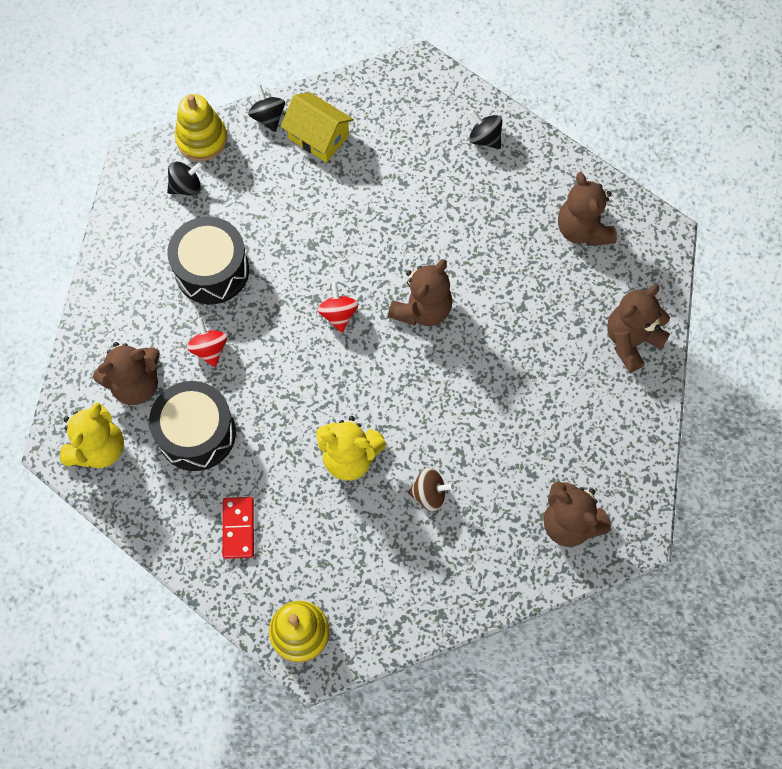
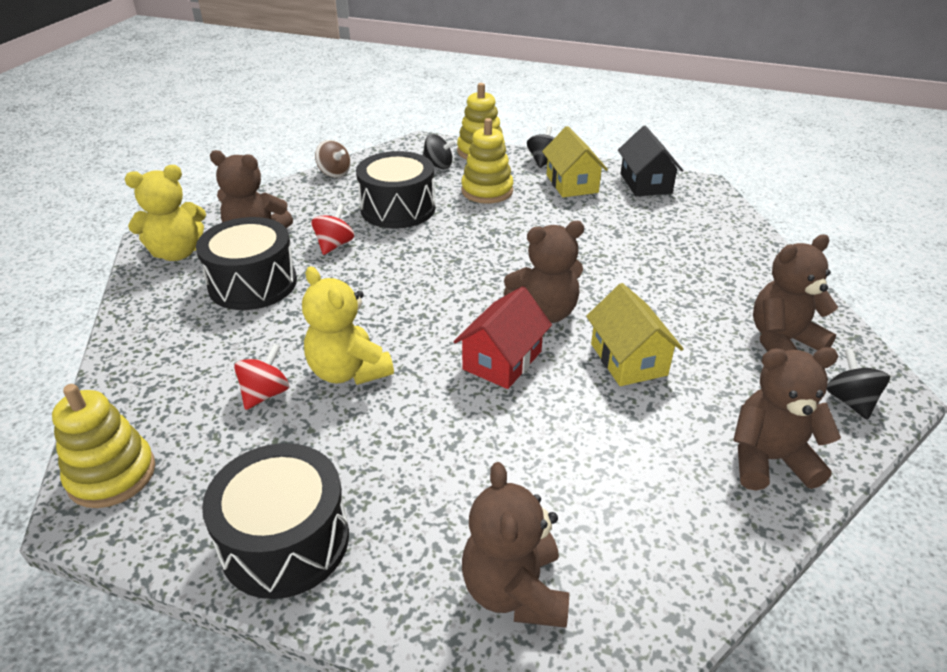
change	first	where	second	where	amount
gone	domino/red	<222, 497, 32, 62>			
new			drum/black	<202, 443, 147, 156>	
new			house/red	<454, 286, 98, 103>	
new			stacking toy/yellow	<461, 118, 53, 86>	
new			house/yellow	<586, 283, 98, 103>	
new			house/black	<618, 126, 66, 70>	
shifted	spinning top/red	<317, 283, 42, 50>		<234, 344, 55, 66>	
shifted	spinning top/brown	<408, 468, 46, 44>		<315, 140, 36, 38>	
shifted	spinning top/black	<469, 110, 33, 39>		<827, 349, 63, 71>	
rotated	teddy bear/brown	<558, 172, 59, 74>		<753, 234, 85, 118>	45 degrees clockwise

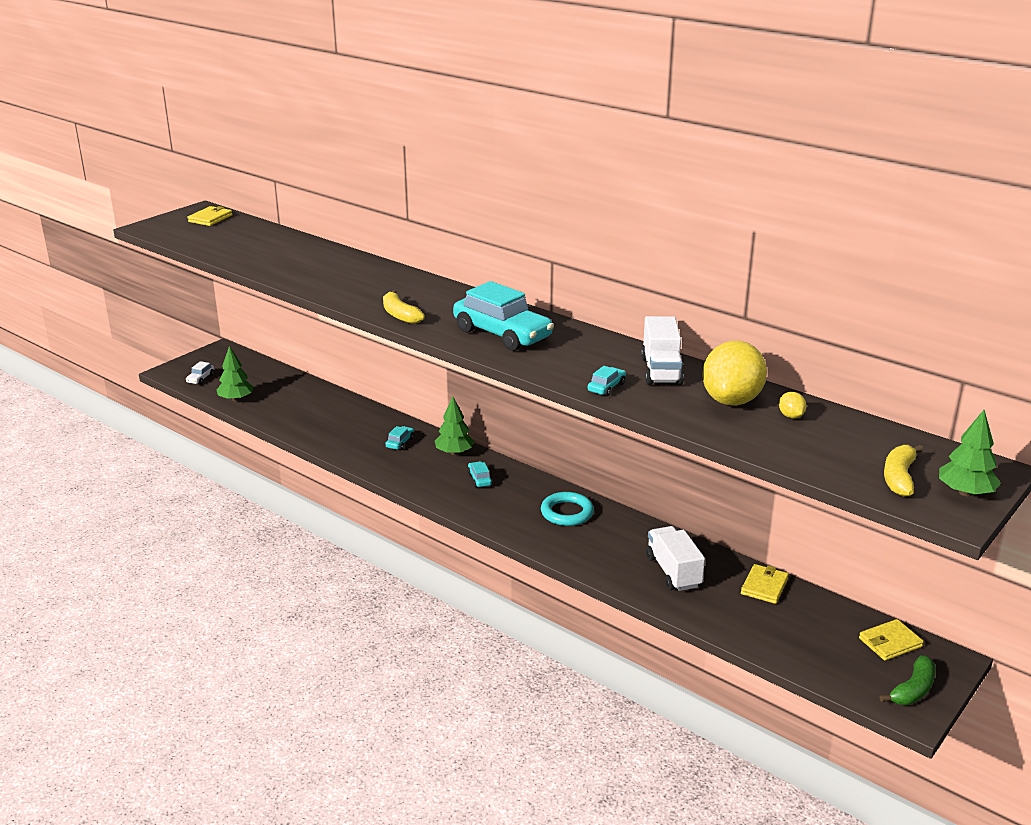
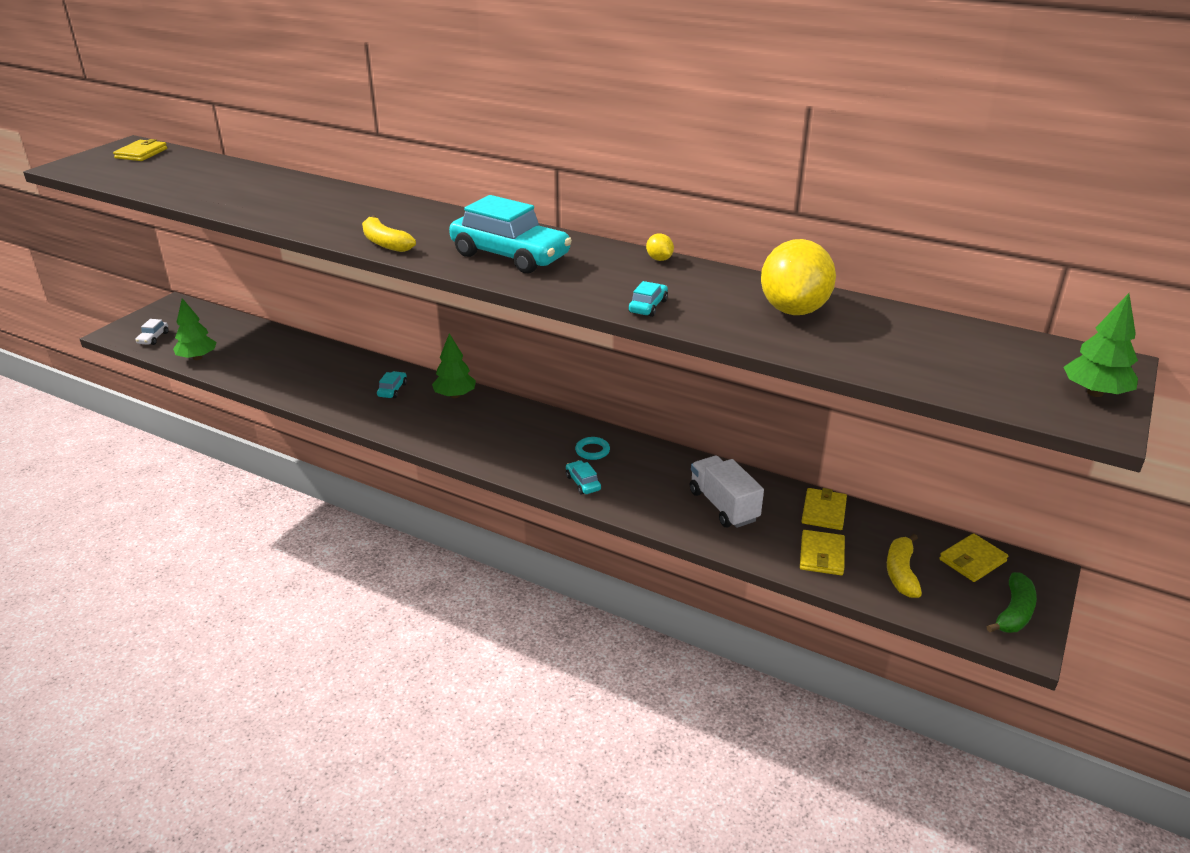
change	first	where	second	where	amount
gone	truck/white	<641, 316, 43, 69>			
new			wallet/yellow	<800, 530, 45, 45>	
shifted	car/turquoise	<467, 461, 26, 27>		<566, 460, 35, 35>	
shifted	lemon/yellow	<779, 392, 27, 26>		<646, 234, 28, 27>	
shifted	banana/yellow	<884, 445, 39, 52>		<887, 534, 35, 64>	
scaled	ring/turquoise	<541, 492, 53, 34>		<575, 437, 35, 23>	x0.60

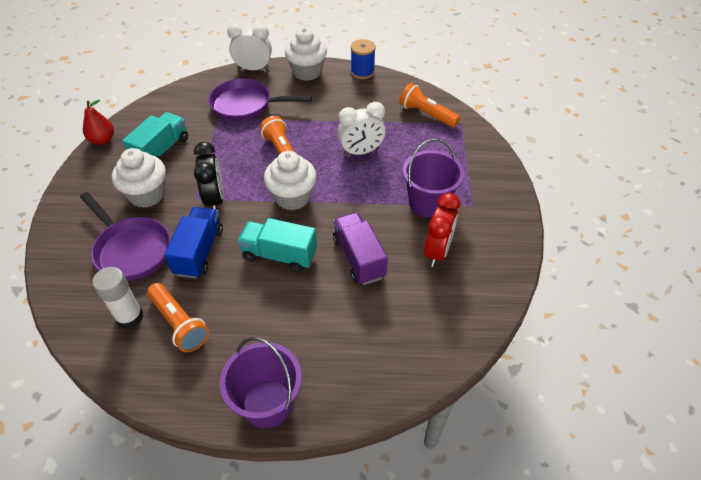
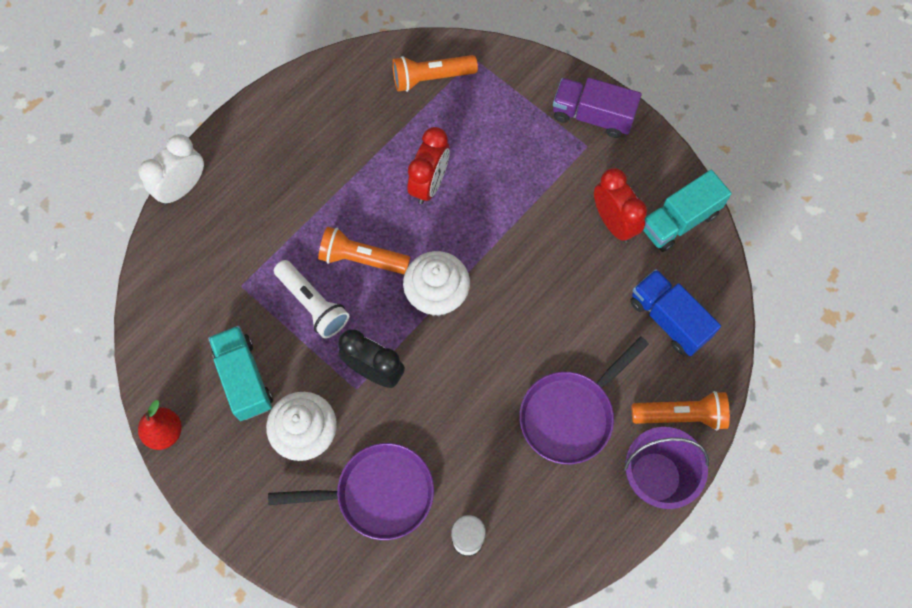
change	first	where	second	where	amount
gone	cupcake/white	<285, 28, 42, 53>			
gone	spool/blue	<351, 39, 25, 40>			
gone	bucket/purple	<403, 139, 62, 79>			
new			flashlight/white	<274, 260, 75, 79>	
shifted	flashlight/orange	<147, 283, 62, 69>		<632, 391, 98, 40>	
shifted	truck/blue	<164, 207, 59, 72>		<630, 269, 91, 87>	
shifted	pan/purple	<208, 79, 104, 42>		<520, 336, 129, 128>	
shifted	truck/turquoise	<237, 218, 80, 54>		<643, 170, 89, 82>	
shifted	truck/purple	<333, 212, 55, 73>		<553, 78, 89, 60>	
repainted	clock/white	<337, 102, 49, 54>	clock/red	<408, 127, 42, 77>	

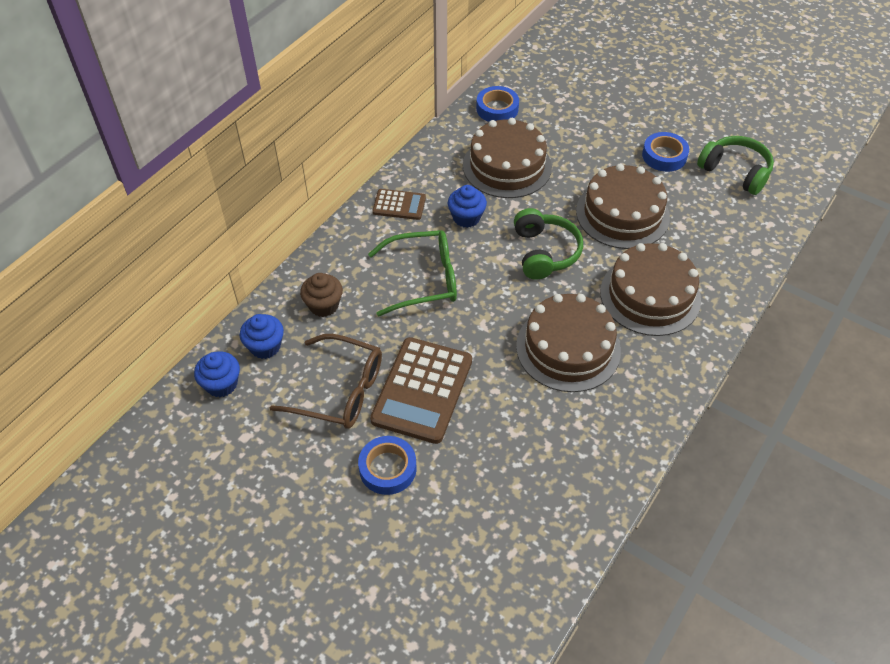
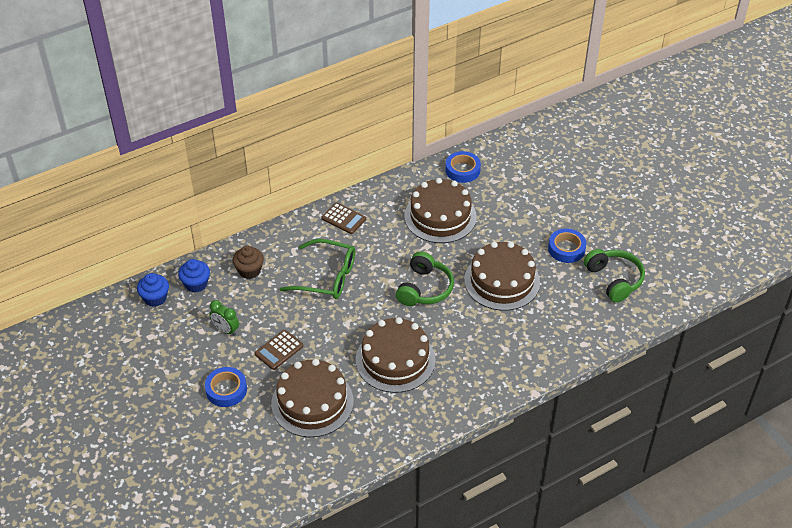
change	first	where	second	where	amount
gone	cupcake/blue	<448, 185, 39, 43>			
shifted	cake/brown	<600, 243, 101, 93>		<271, 359, 83, 78>	
swapped	glasses/brown	<270, 334, 112, 95>	clock/green	<209, 300, 30, 36>	
scaled	calculator/brown	<370, 337, 102, 107>		<255, 330, 48, 40>	x0.53

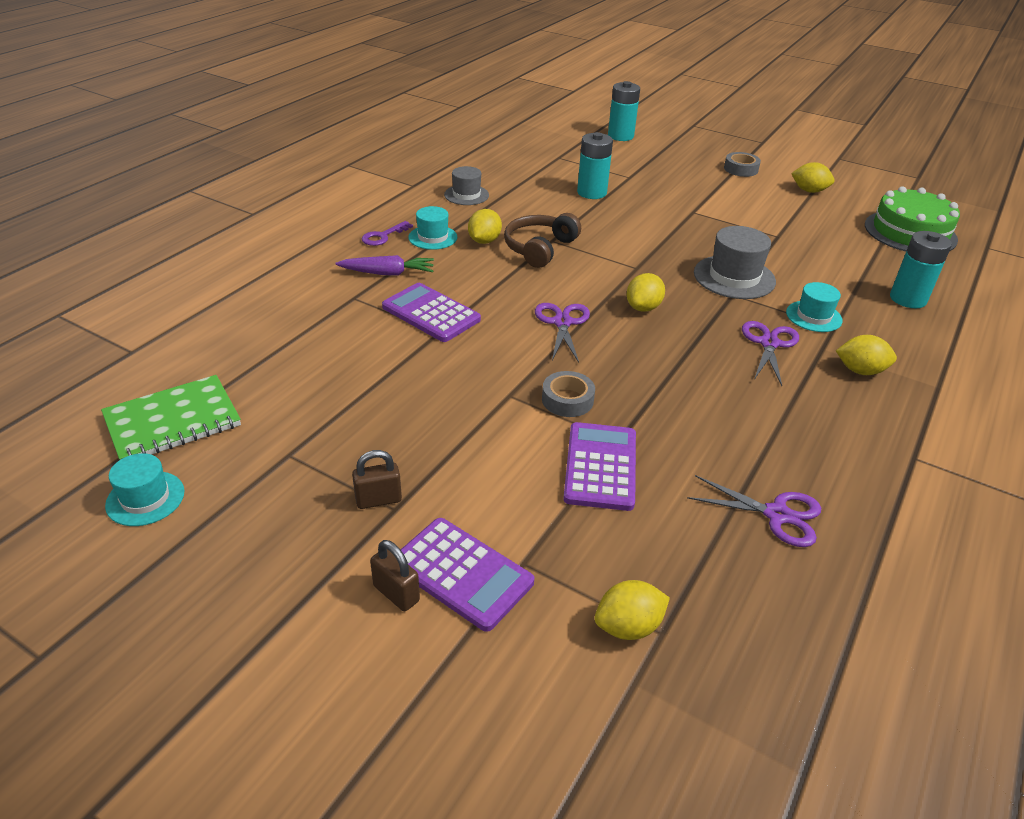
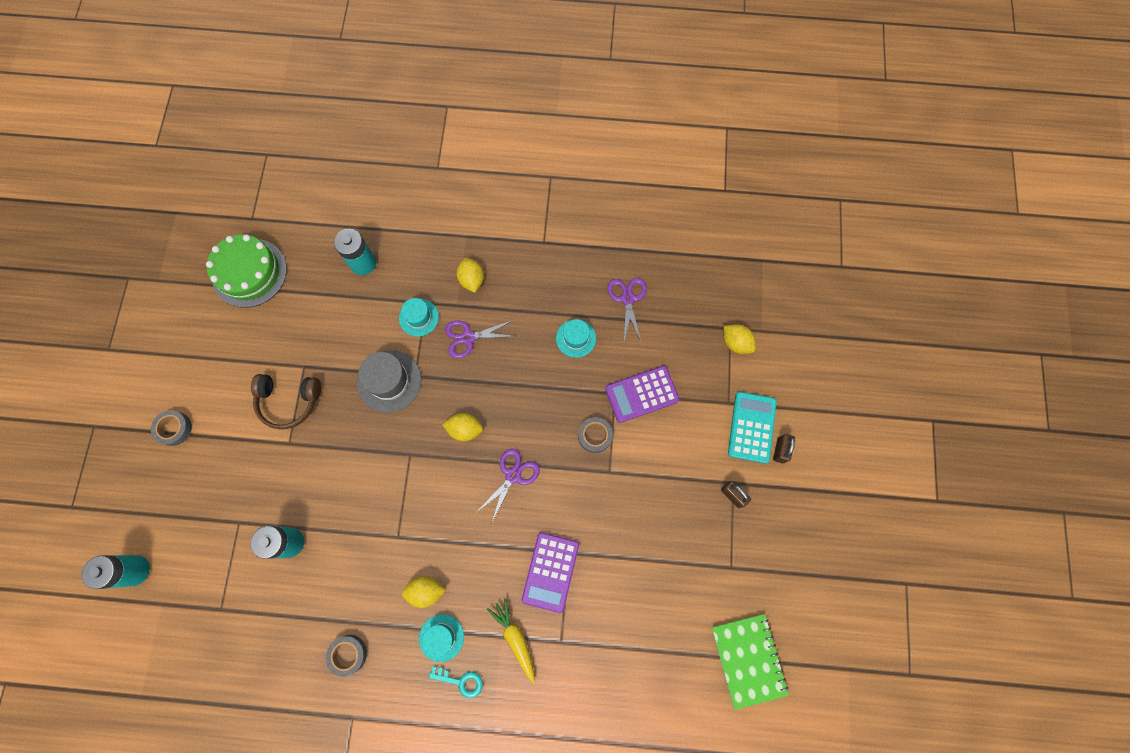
change	first	where	second	where	amount
gone	lemon/yellow	<791, 162, 44, 31>			
shifted	hat/turquoise	<105, 453, 80, 73>		<556, 319, 40, 39>	
shifted	headphones/brown	<504, 213, 77, 55>		<251, 374, 70, 55>	
swapped	hat/grey	<444, 166, 45, 39>	tape/grey	<326, 635, 41, 42>	
repainted	carrot/purple	<336, 255, 98, 20>	carrot/yellow	<487, 598, 48, 85>	
repainted	key/purple	<362, 221, 51, 25>	key/turquoise	<429, 666, 54, 32>	
repainted	calculator/purple	<401, 518, 133, 114>	calculator/turquoise	<728, 392, 49, 72>	
rotated	notebook/green	<101, 375, 140, 85>		<712, 614, 77, 96>	45 degrees clockwise
rotated	scissors/purple	<535, 303, 55, 60>		<476, 448, 64, 74>	150 degrees clockwise

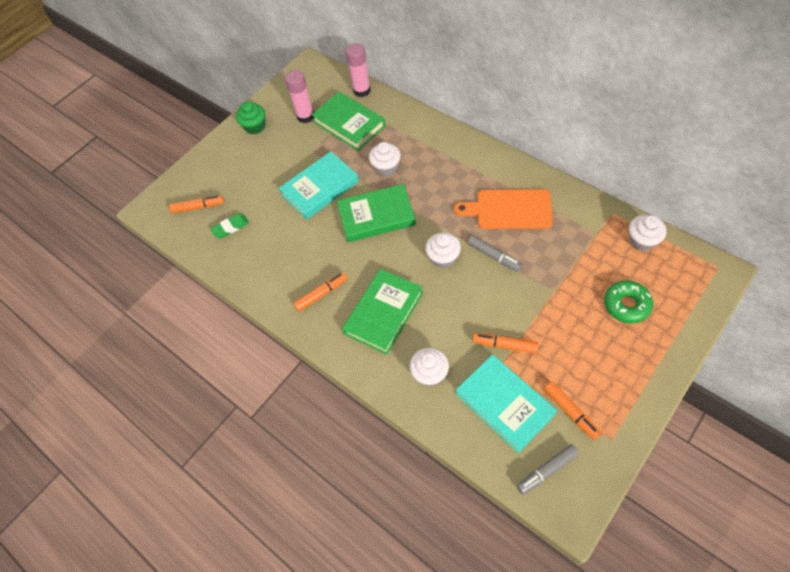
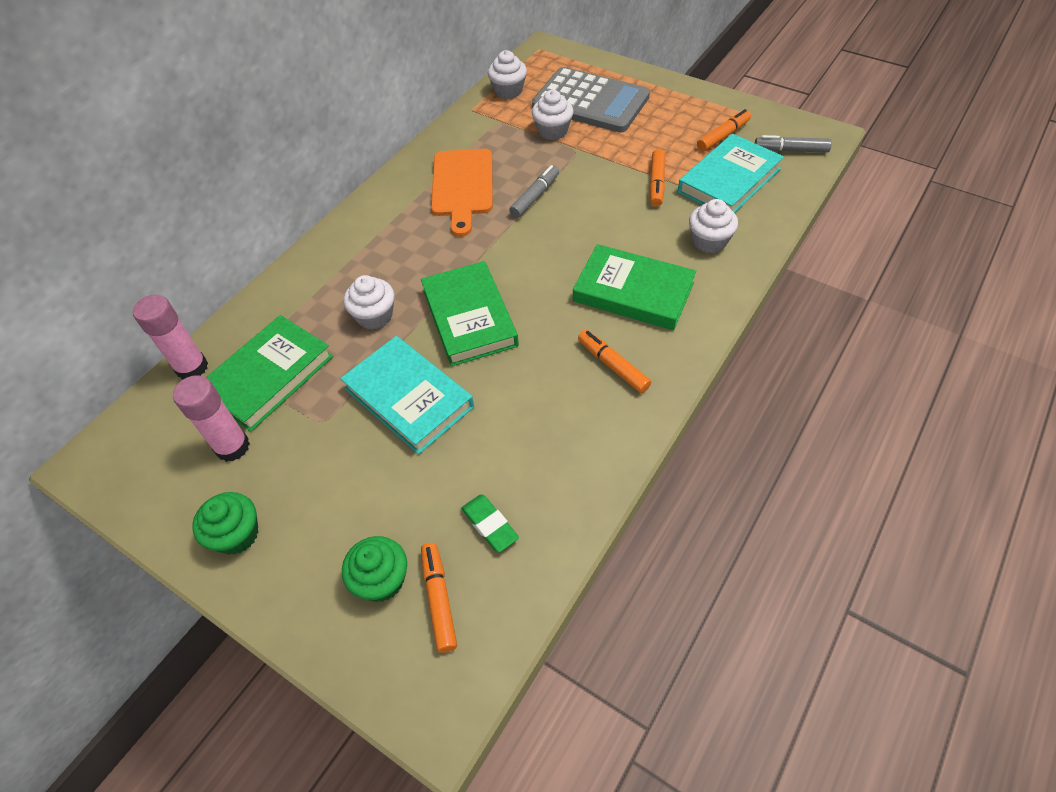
change	first	where	second	where	amount
new			cupcake/green	<342, 536, 65, 66>	
shifted	cupcake/white	<425, 232, 36, 36>		<532, 90, 41, 50>	
swapped	donut/green	<604, 280, 49, 43>	calculator/grey	<532, 67, 118, 66>	
rotated	marker/grey	<517, 444, 62, 51>		<755, 135, 77, 18>	135 degrees clockwise

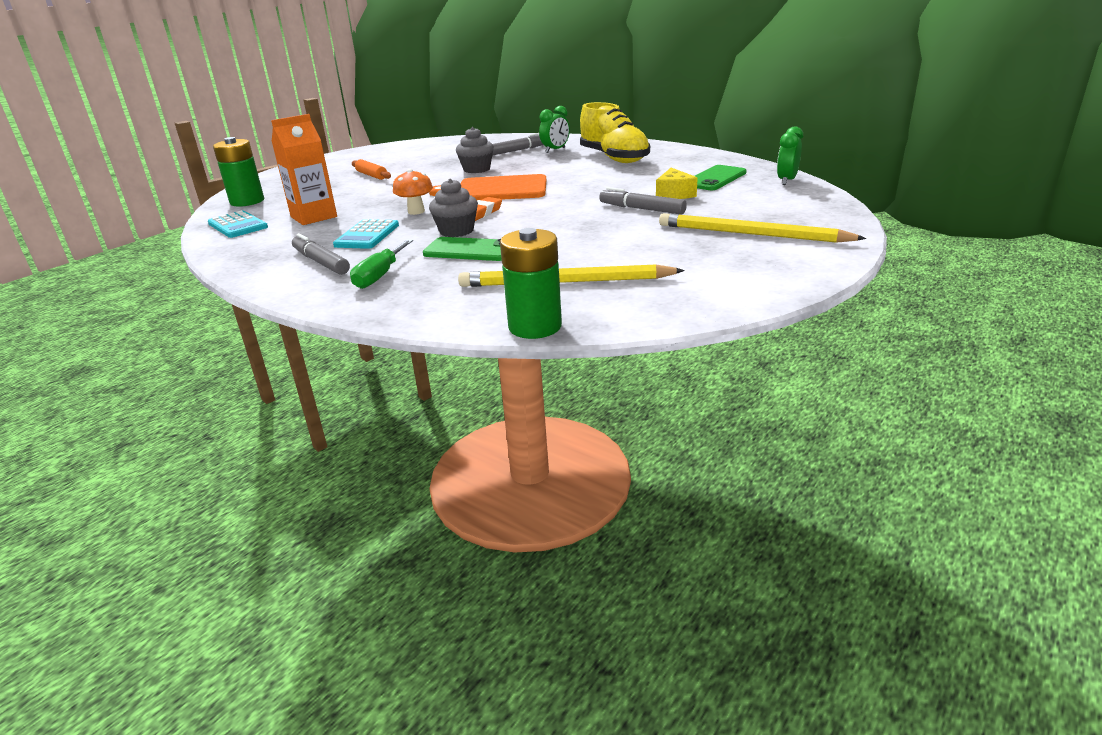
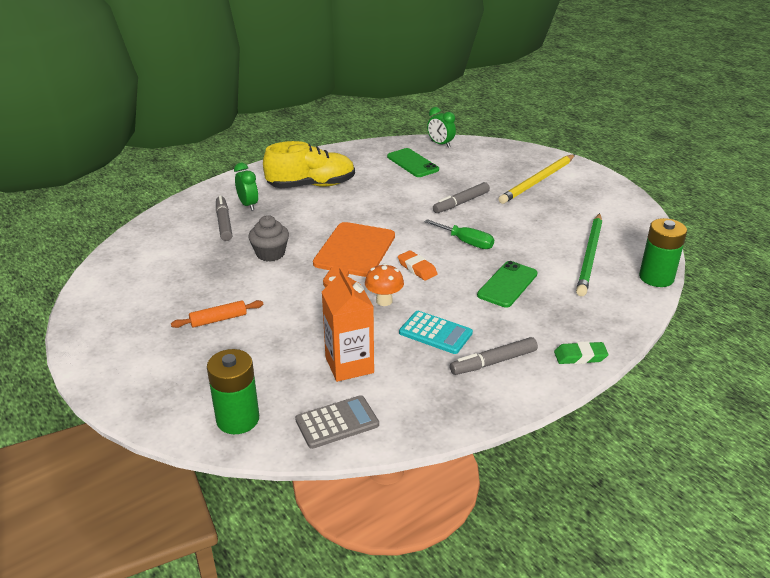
change	first	where	second	where	amount
gone	cupcake/grey	<429, 179, 49, 58>			
gone	cheese/yellow	<656, 168, 42, 31>			
new			eraser/green	<554, 341, 55, 23>	
shifted	screwdriver/green	<350, 239, 63, 50>		<424, 219, 70, 30>	
repainted	calculator/turquoise	<208, 211, 60, 27>	calculator/grey	<295, 395, 84, 54>	
repainted	pencil/yellow	<458, 264, 227, 23>	pencil/green	<576, 213, 26, 83>	

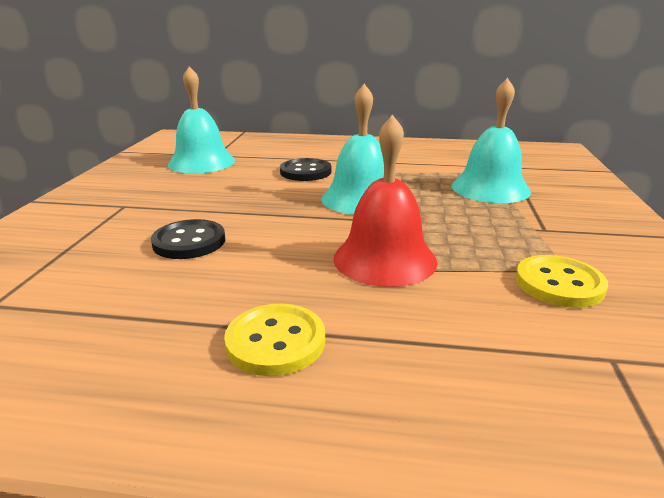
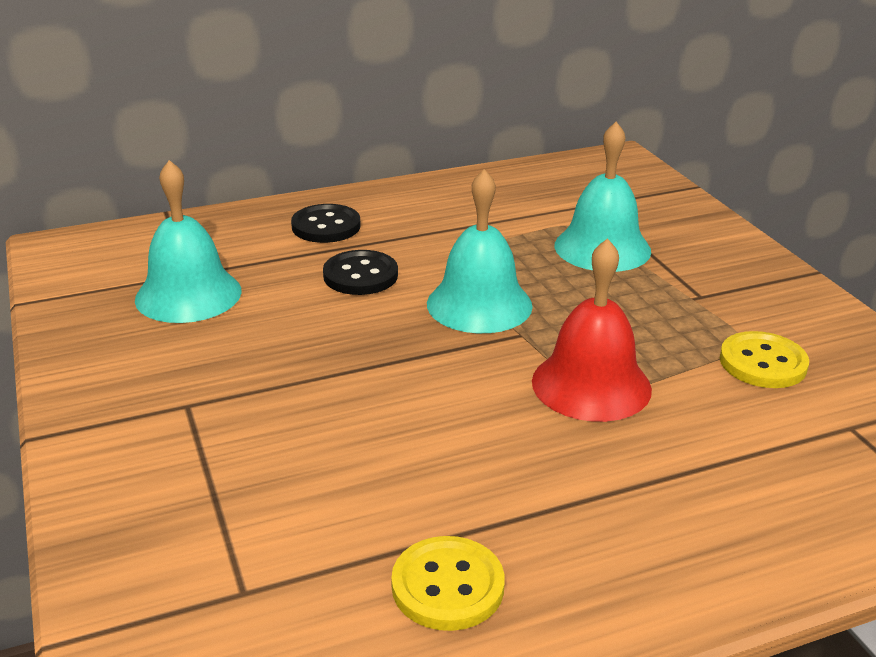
change	first	where	second	where	amount
shifted	button/black	<151, 219, 74, 40>		<291, 204, 70, 39>	
shifted	button/yellow	<224, 304, 101, 72>		<391, 536, 114, 95>	

